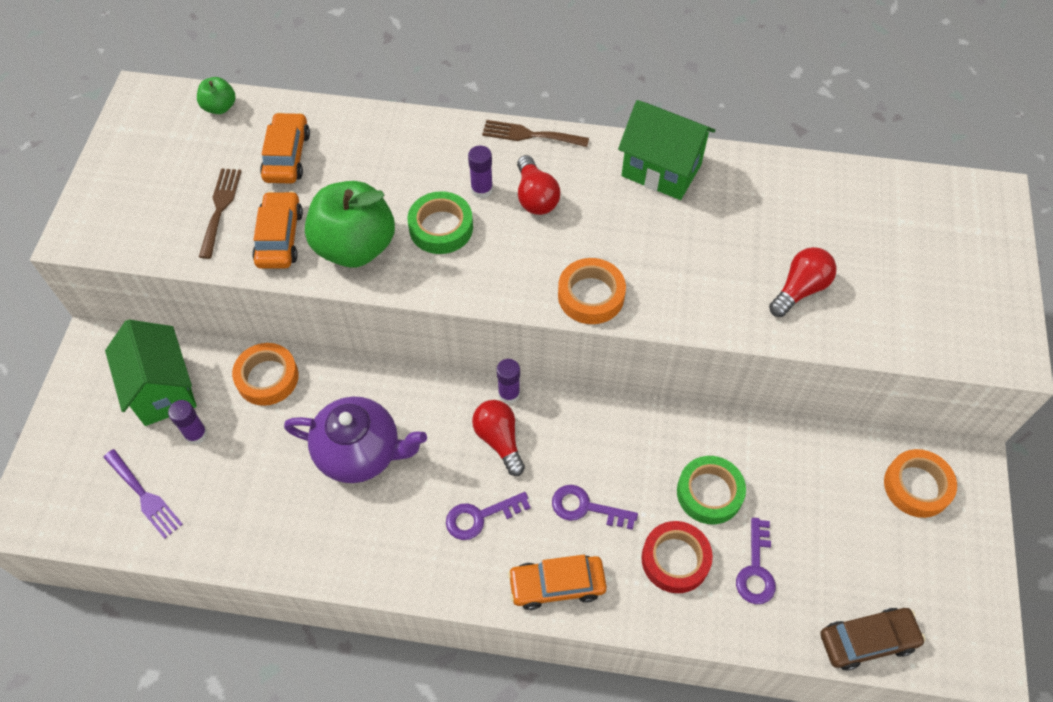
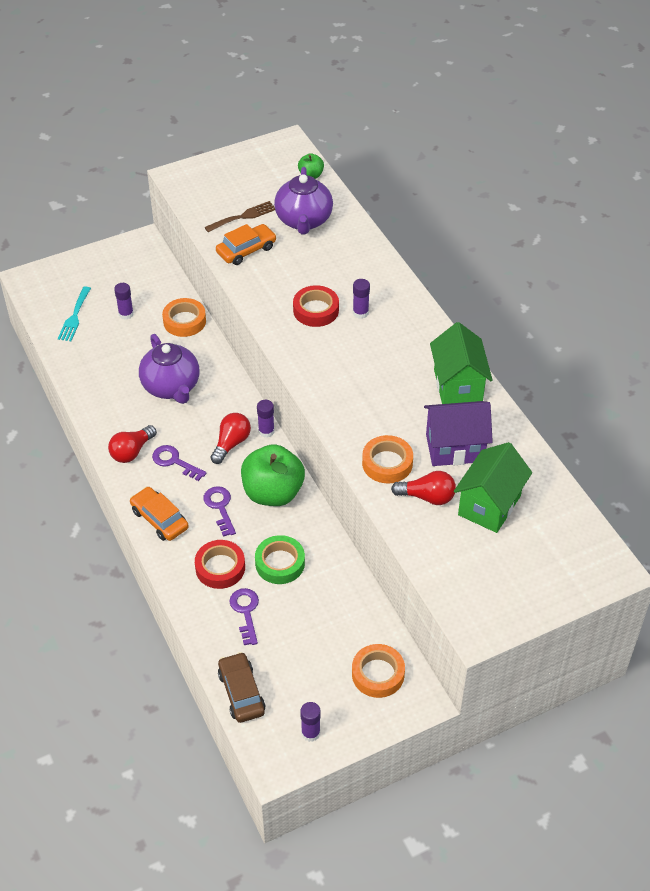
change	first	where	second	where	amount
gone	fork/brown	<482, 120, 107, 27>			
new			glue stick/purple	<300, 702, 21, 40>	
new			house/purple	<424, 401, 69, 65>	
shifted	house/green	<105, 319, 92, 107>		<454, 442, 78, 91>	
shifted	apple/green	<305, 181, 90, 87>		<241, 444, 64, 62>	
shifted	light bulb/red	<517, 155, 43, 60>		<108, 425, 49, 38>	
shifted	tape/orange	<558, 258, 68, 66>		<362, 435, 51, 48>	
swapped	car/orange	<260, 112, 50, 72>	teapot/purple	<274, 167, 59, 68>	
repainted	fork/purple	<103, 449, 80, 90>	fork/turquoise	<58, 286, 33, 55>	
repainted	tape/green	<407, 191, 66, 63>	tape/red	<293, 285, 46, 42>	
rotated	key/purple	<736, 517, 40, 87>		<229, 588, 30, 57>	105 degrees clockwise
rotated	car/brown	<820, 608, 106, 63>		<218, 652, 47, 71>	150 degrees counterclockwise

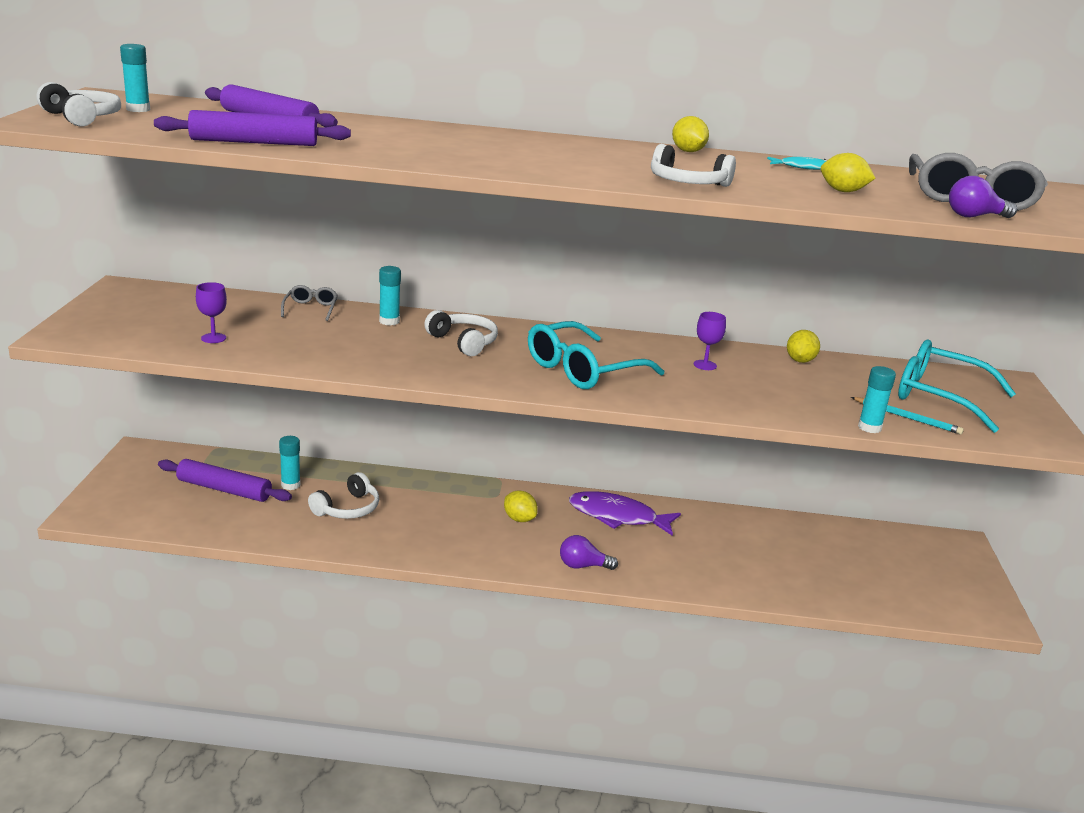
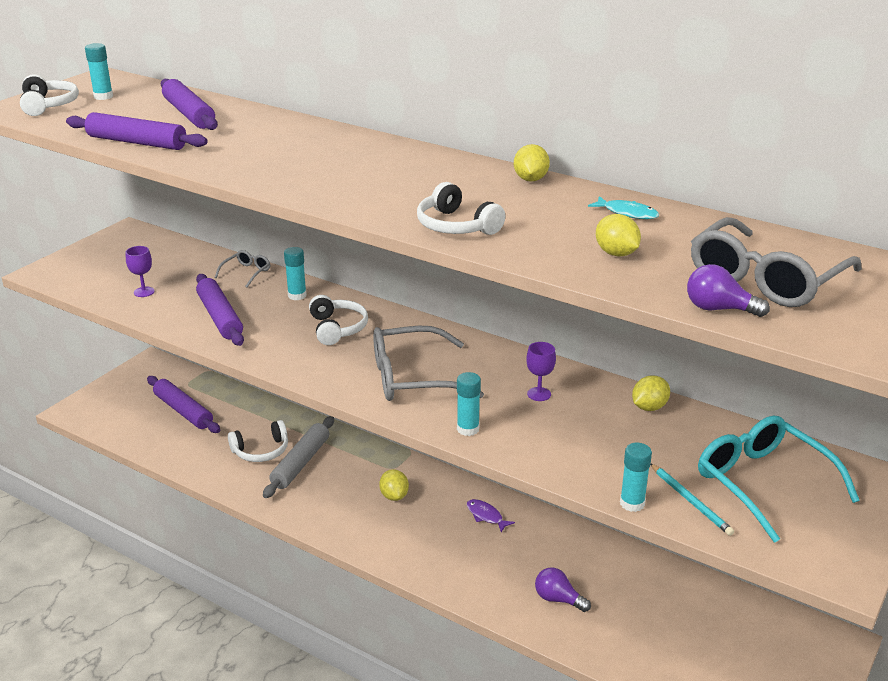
change	first	where	second	where	amount
new			rolling pin/purple	<196, 274, 48, 72>	
new			rolling pin/grey	<263, 416, 71, 82>	
shifted	glue stick/turquoise	<279, 436, 22, 54>		<457, 372, 24, 64>	
shifted	light bulb/purple	<560, 535, 58, 35>		<535, 567, 56, 45>	
repainted	glasses/turquoise	<528, 321, 136, 68>	glasses/grey	<373, 326, 111, 75>	
scaled	fish/purple	<569, 491, 112, 45>		<467, 499, 48, 34>	x0.50

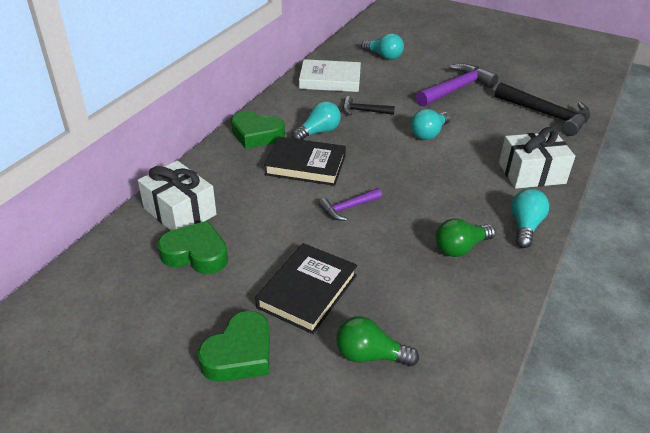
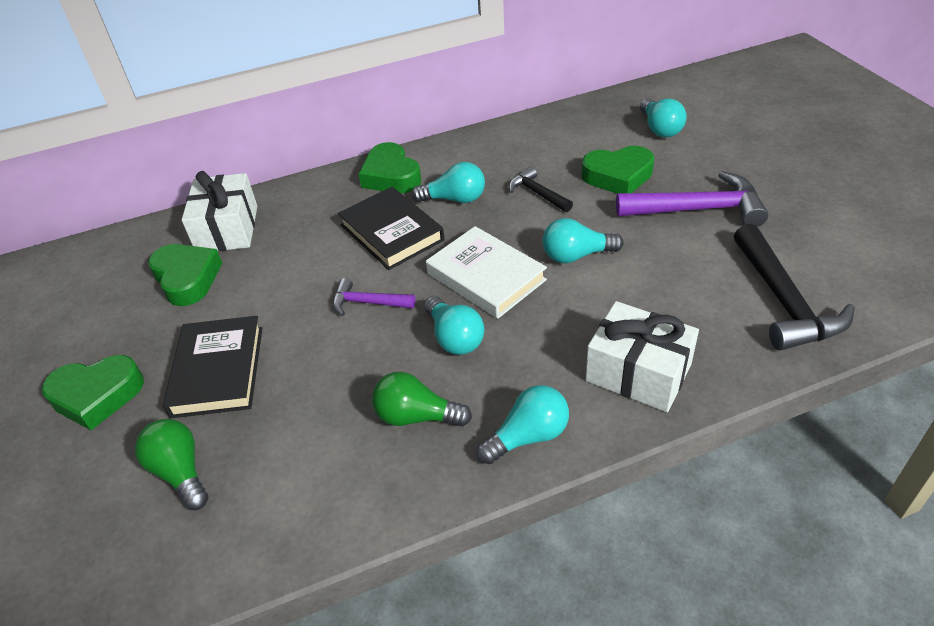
change	first	where	second	where	amount
new			light bulb/turquoise	<424, 296, 61, 59>	
new			heart/green	<582, 146, 72, 47>	
shifted	book/white	<299, 59, 62, 33>		<426, 226, 121, 93>	
rotated	book/black	<255, 243, 102, 91>		<163, 316, 99, 102>	75 degrees counterclockwise

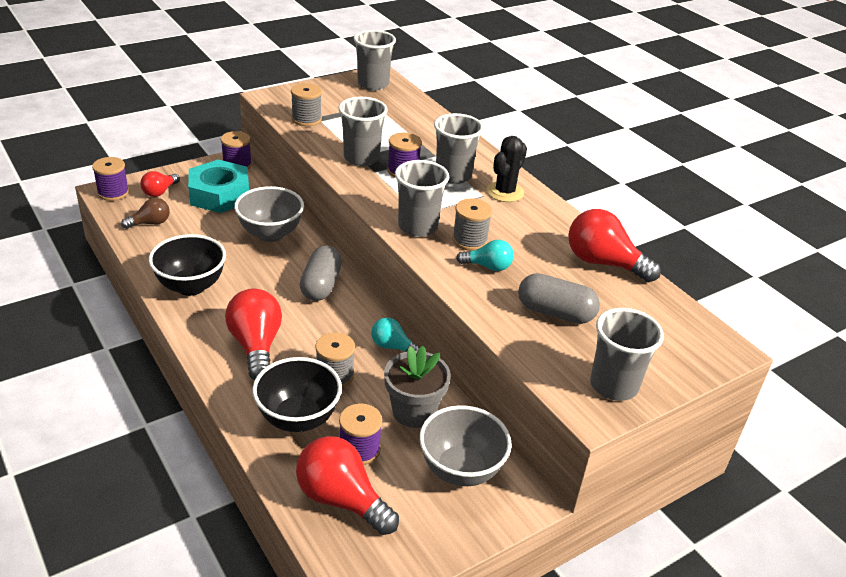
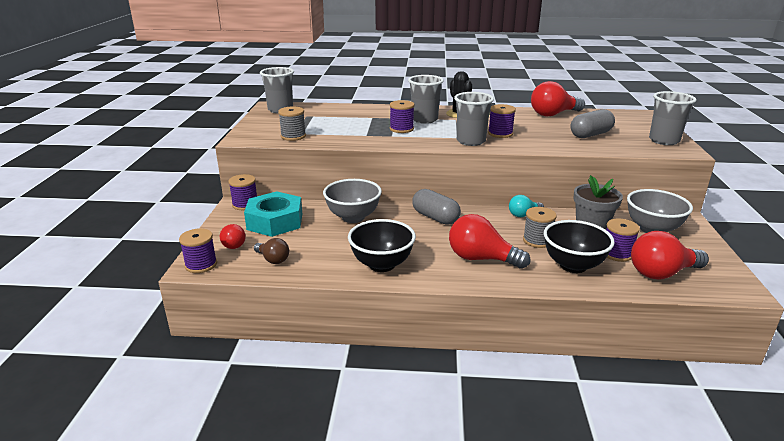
change	first	where	second	where	amount
gone	cup/grey	<339, 97, 49, 69>			
gone	light bulb/turquoise	<456, 240, 58, 31>			
repainted	spool/grey	<452, 199, 40, 52>	spool/purple	<488, 104, 28, 34>	
rotated	light bulb/brown	<121, 198, 49, 31>		<254, 238, 35, 26>	120 degrees clockwise

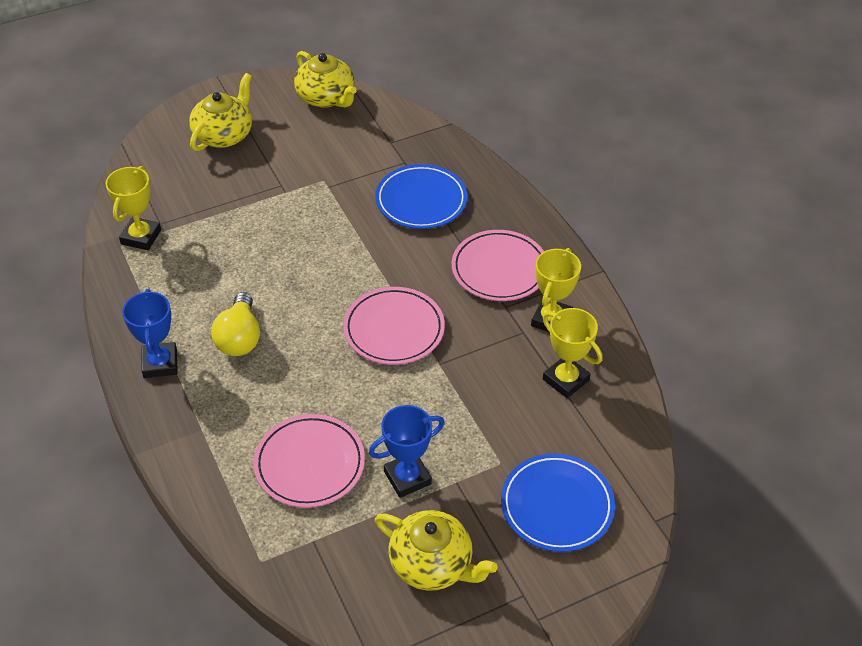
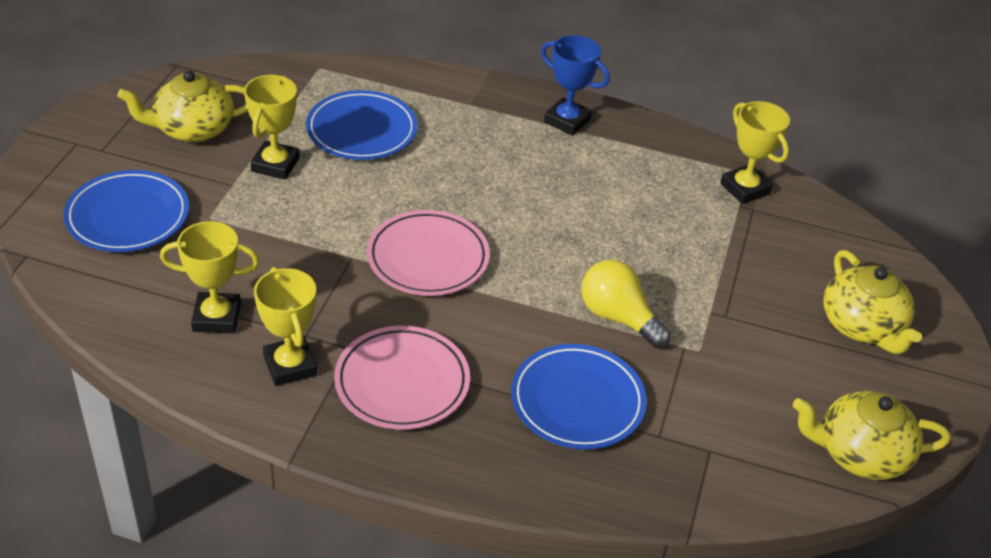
change	first	where	second	where	amount
shifted	light bulb/yellow	<211, 292, 49, 64>		<581, 259, 90, 89>	
repainted	plate/pink	<254, 414, 111, 94>	plate/blue	<306, 90, 111, 70>	
repainted	trophy/blue	<369, 405, 76, 93>	trophy/yellow	<244, 75, 56, 105>	

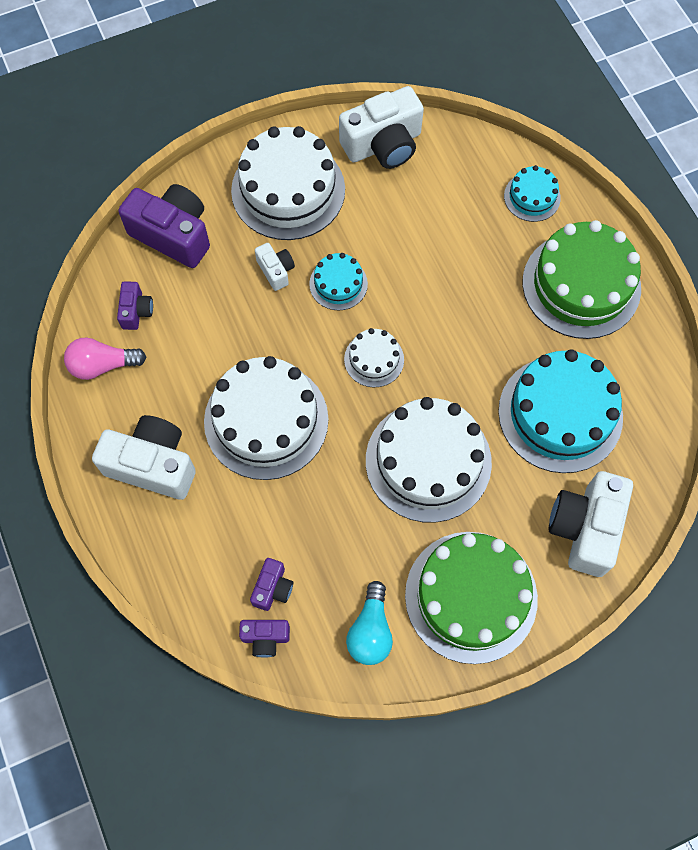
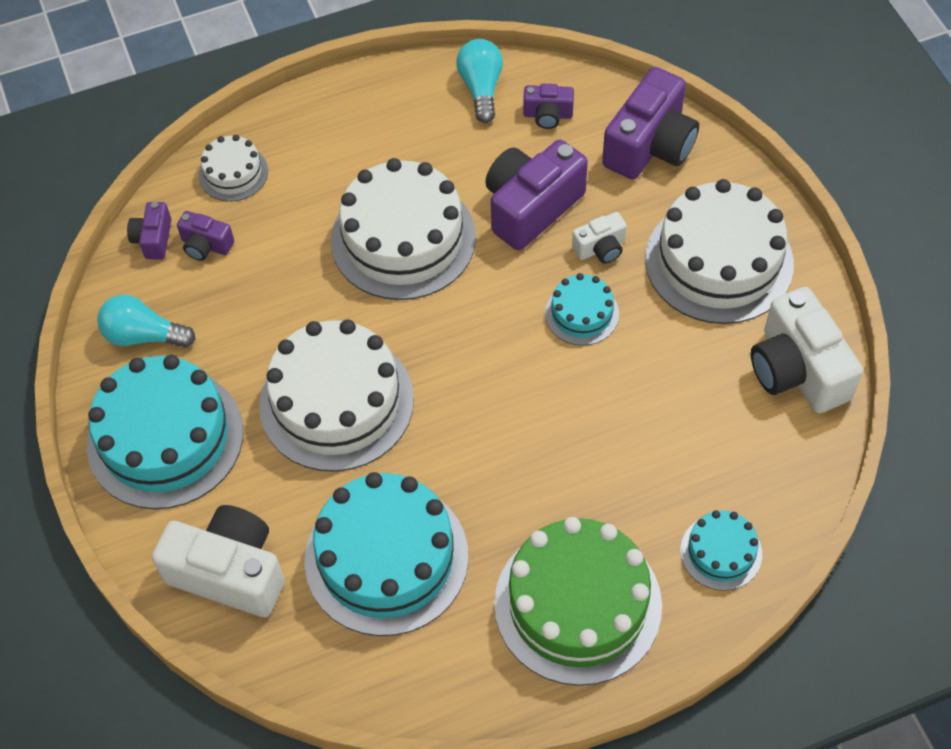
change	first	where	second	where	amount
gone	camera/white	<92, 415, 104, 85>			
new			camera/purple	<485, 139, 103, 112>	
shifted	cake/white	<344, 328, 60, 59>		<199, 135, 69, 67>	
repainted	light bulb/pink	<64, 338, 82, 42>	light bulb/turquoise	<456, 39, 47, 84>	
repainted	cake/green	<405, 532, 133, 132>	cake/turquoise	<87, 355, 156, 154>	

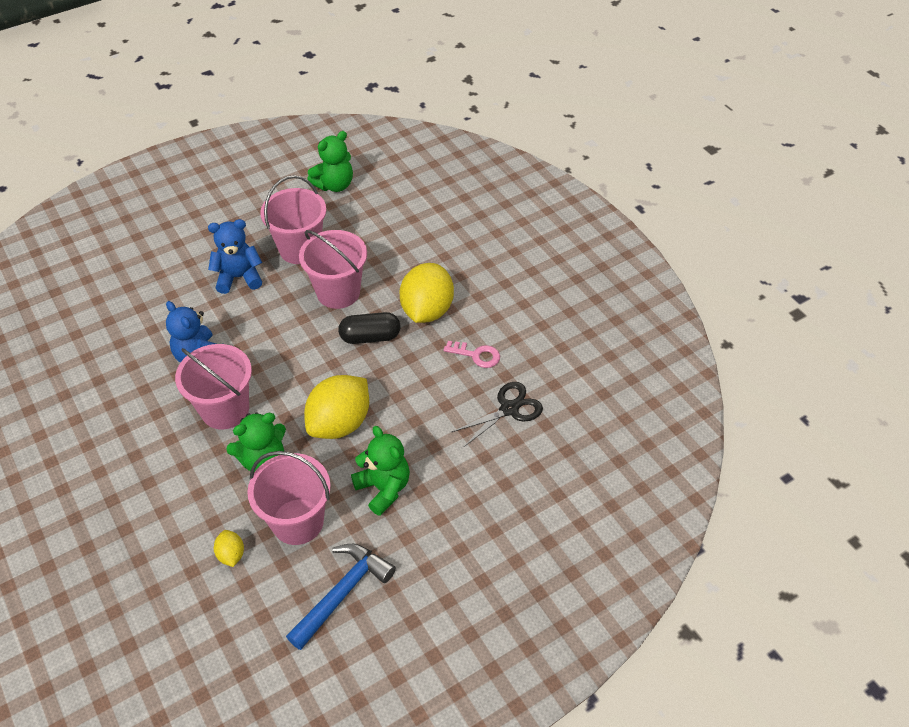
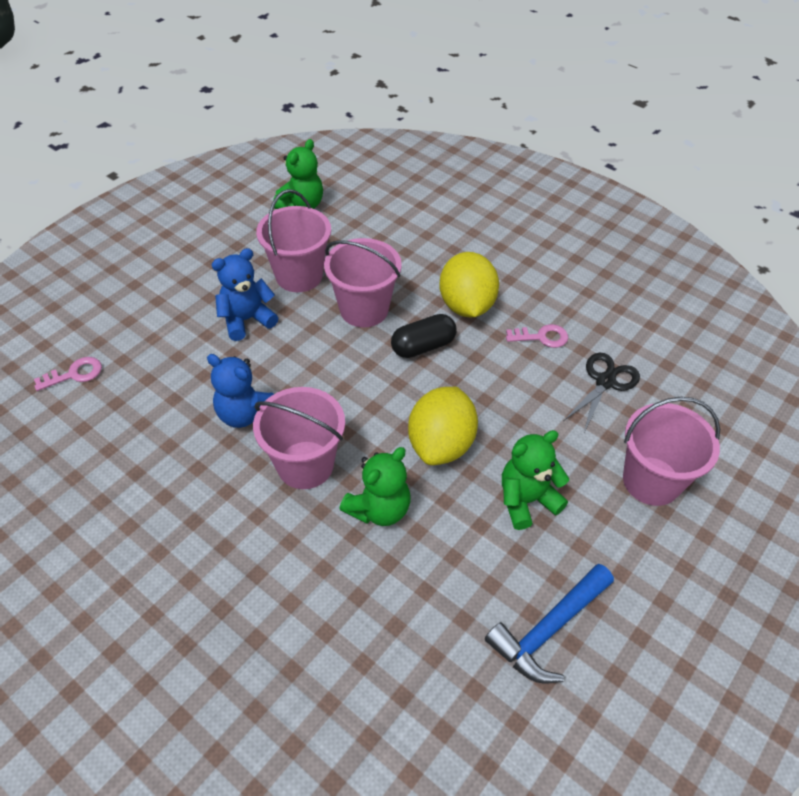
change	first	where	second	where	amount
gone	lemon/yellow	<214, 530, 30, 37>			
new			key/pink	<34, 357, 68, 34>	
shifted	bucket/pink	<247, 451, 84, 94>		<623, 397, 97, 109>	
rotated	hammer/blue	<286, 544, 110, 106>		<485, 564, 129, 120>	150 degrees counterclockwise
rotated	teddy bear/green	<351, 426, 59, 90>		<502, 430, 67, 100>	60 degrees counterclockwise

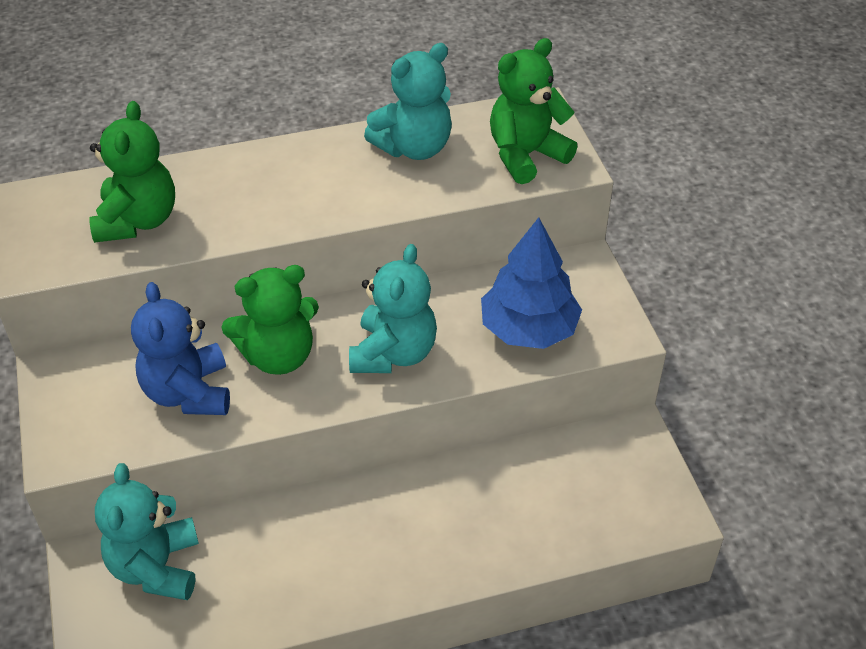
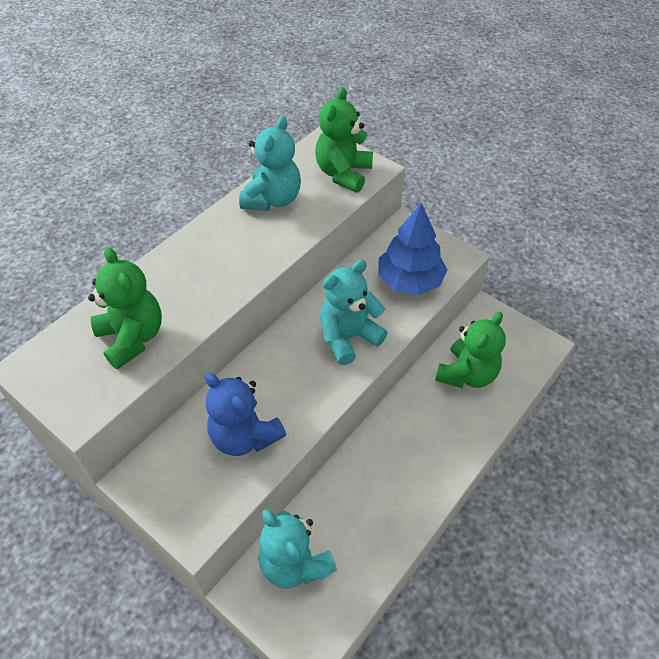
change	first	where	second	where	amount
shifted	teddy bear/green	<222, 265, 97, 110>		<435, 312, 71, 76>	
rotated	teddy bear/turquoise	<349, 244, 88, 129>		<320, 260, 68, 105>	105 degrees counterclockwise

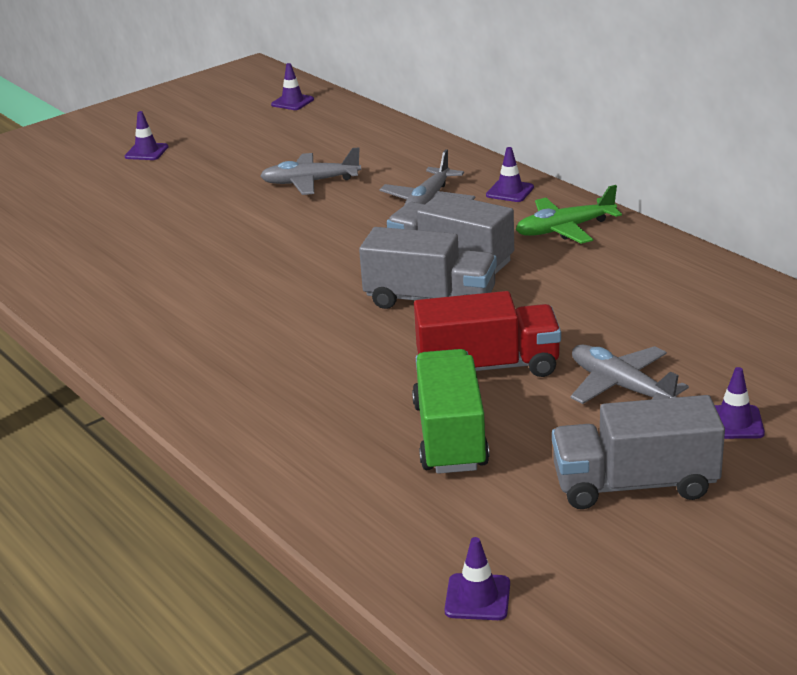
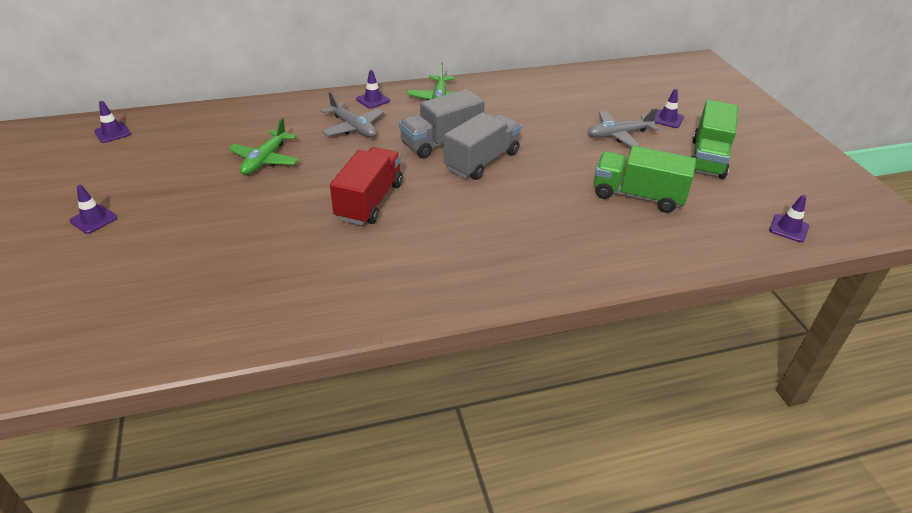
change	first	where	second	where	amount
shifted	truck/red	<414, 291, 147, 86>		<330, 147, 73, 78>	
repainted	plane/grey	<260, 147, 101, 48>	plane/green	<228, 118, 71, 57>	
repainted	truck/grey	<552, 395, 173, 114>	truck/green	<692, 100, 46, 79>	

